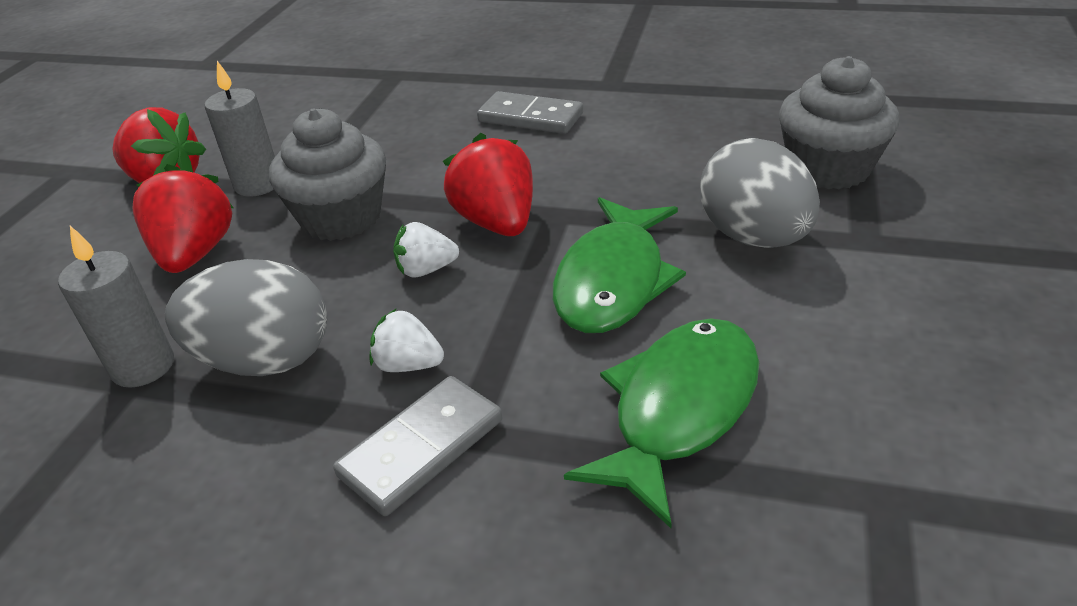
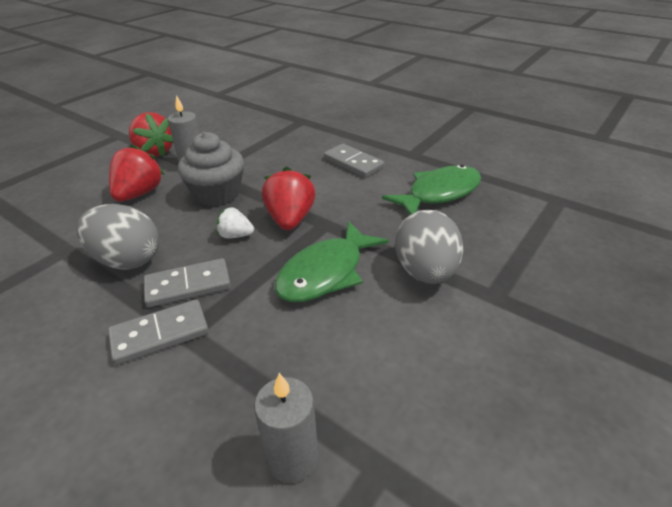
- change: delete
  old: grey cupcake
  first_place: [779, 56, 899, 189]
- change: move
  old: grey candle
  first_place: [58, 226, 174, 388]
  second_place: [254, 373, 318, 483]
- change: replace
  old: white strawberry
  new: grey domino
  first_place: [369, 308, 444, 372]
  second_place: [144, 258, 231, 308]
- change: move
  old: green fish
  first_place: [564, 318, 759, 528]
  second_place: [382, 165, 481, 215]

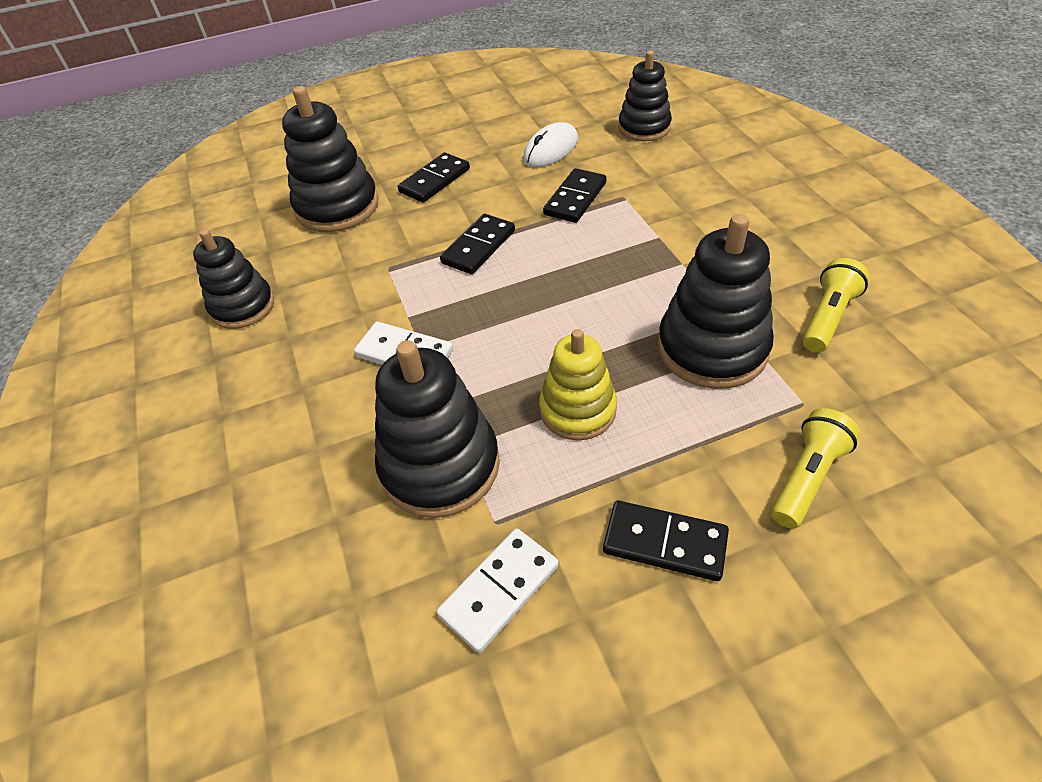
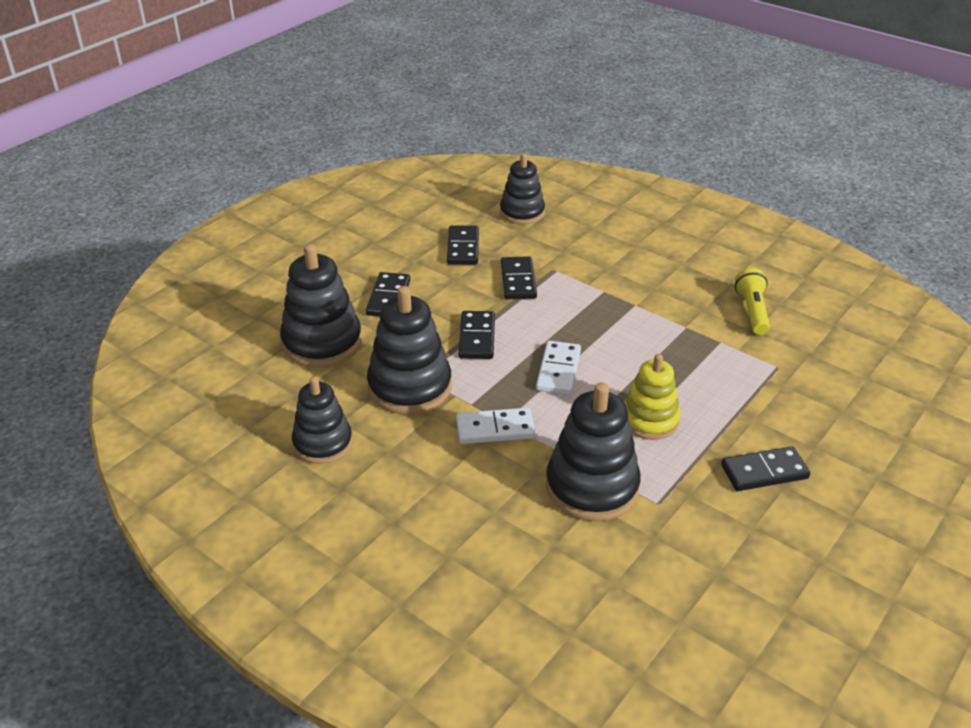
- change: replace
  old: white mouse
  new: black domino
  first_place: [523, 122, 578, 167]
  second_place: [447, 225, 479, 265]
- change: move
  old: black stacking toy
  first_place: [658, 214, 774, 389]
  second_place: [367, 286, 452, 415]
- change: delete
  old: yellow flashlight
  first_place: [771, 408, 860, 529]
- change: move
  old: white domino
  first_place: [437, 528, 559, 653]
  second_place: [536, 341, 581, 395]

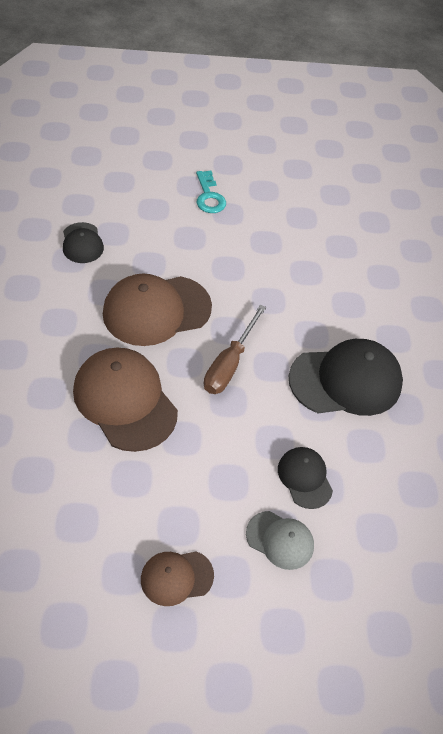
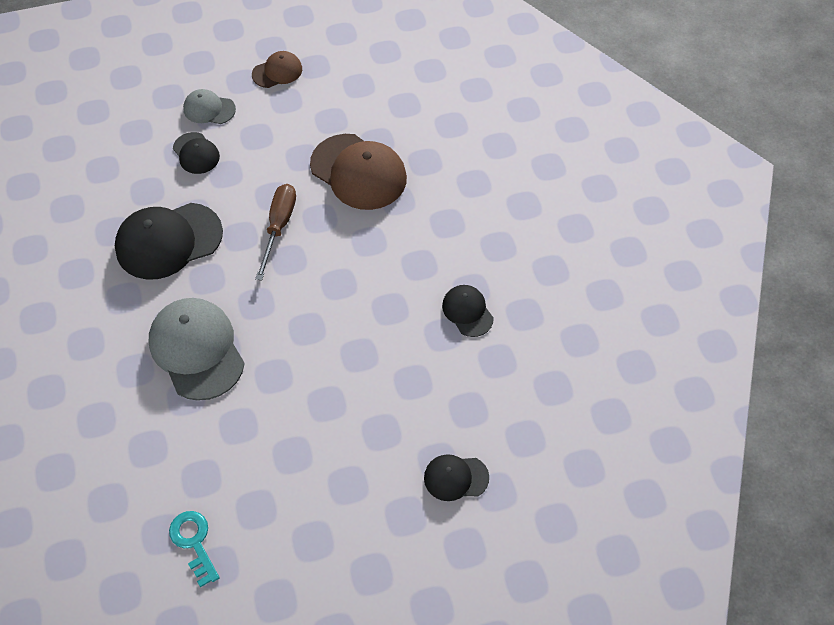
- change: move
  old: turquoise key
  first_place: [196, 171, 226, 213]
  second_place: [169, 511, 220, 587]
- change: delete
  old: brown cap
  first_place: [103, 274, 212, 346]
- change: insert
  new: grey cap
  second_place: [149, 298, 245, 401]
- change: insert
  new: black cap
  second_place: [424, 454, 489, 501]

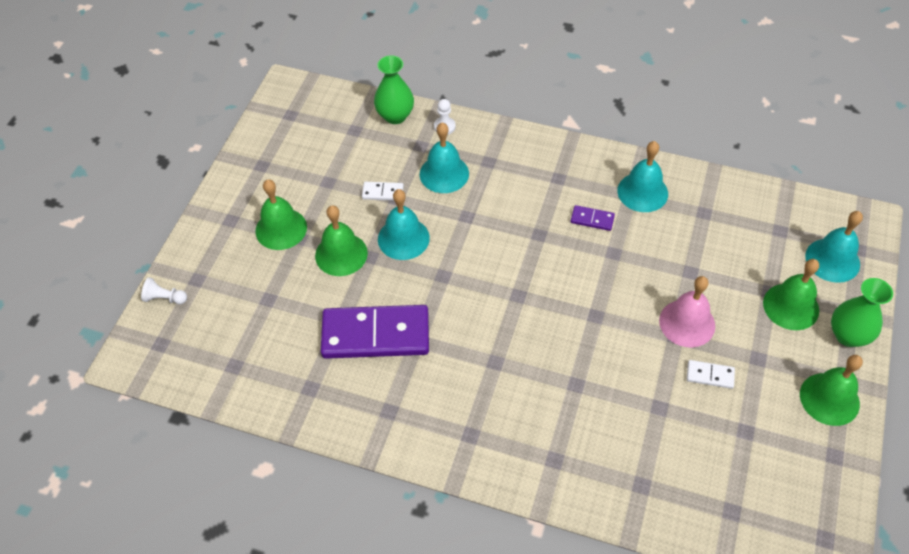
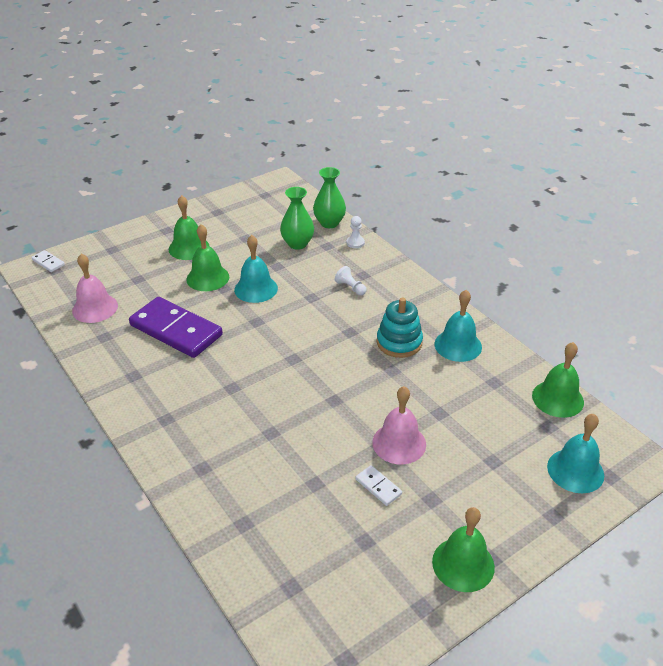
- change: delete
  old: turquoise bell
  first_place: [420, 123, 469, 193]
- change: move
  old: white domino
  first_place: [362, 182, 404, 201]
  second_place: [31, 250, 65, 272]
- change: replace
  old: purple domino
  new: turquoise stacking toy
  first_place: [571, 205, 615, 231]
  second_place: [377, 297, 423, 358]
- change: move
  old: green bell
  first_place: [763, 259, 819, 330]
  second_place: [532, 342, 584, 418]
- change: move
  old: white pawn
  first_place: [141, 277, 187, 304]
  second_place: [335, 266, 367, 295]
- change: move
  old: green vase
  first_place: [831, 278, 893, 347]
  second_place: [280, 187, 314, 250]
- change: insert
  new: pink bell
  second_place: [72, 254, 118, 323]

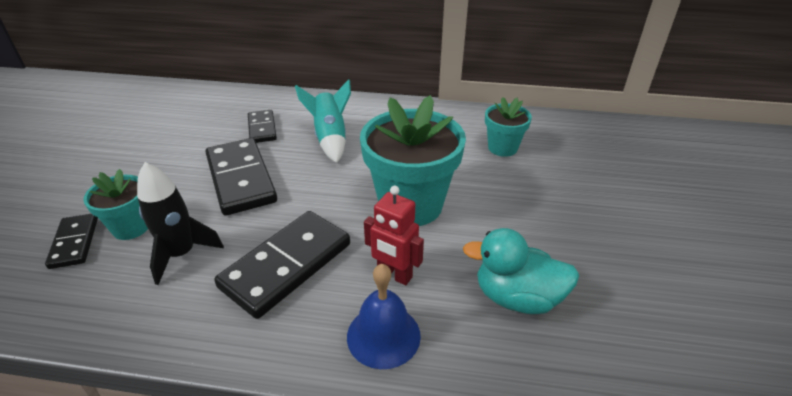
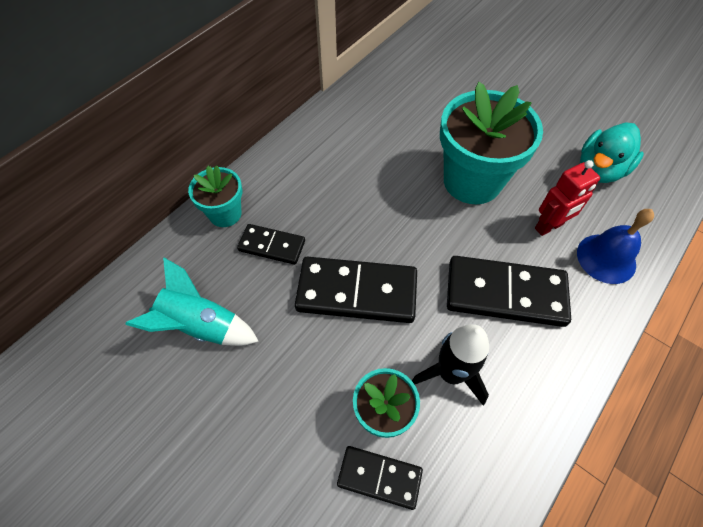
- change: move
  old: turquoise rocket
  first_place: [295, 79, 351, 163]
  second_place: [125, 258, 259, 346]
- change: move
  old: turquoise flower pot
  first_place: [485, 97, 532, 157]
  second_place: [188, 166, 242, 227]
- change: rotate
  old: black domino
  first_place: [214, 211, 350, 319]
  second_place: [447, 256, 571, 327]
  degrees: -60

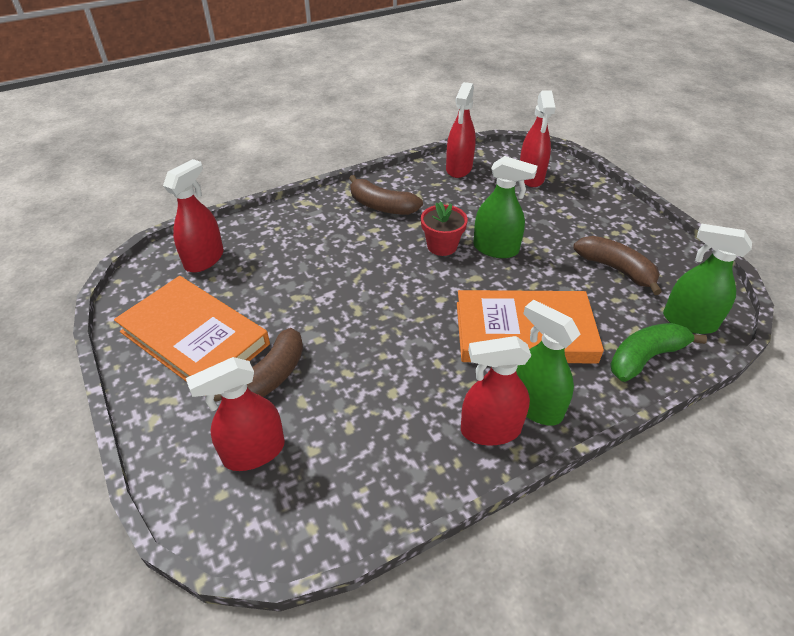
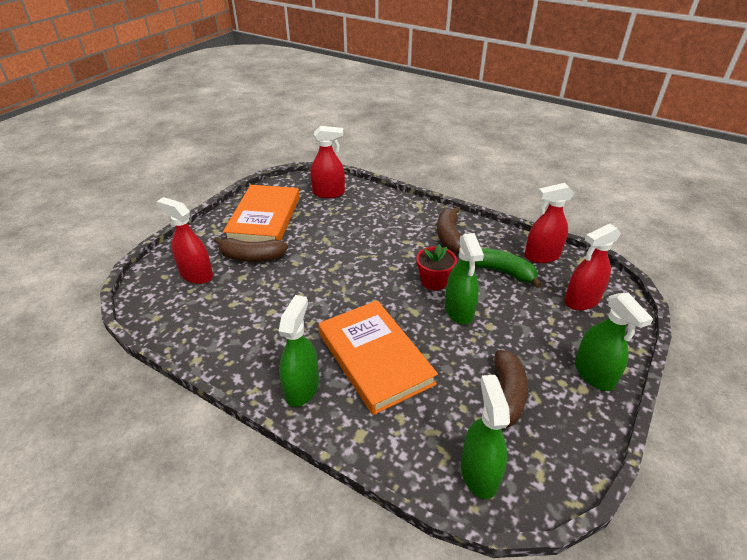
- change: move
  old: green banana
  first_place: [610, 323, 707, 382]
  second_place: [475, 248, 542, 288]
- change: delete
  old: red spray bottle
  first_place: [461, 336, 531, 446]
- change: insert
  new: green spray bottle
  second_place: [575, 292, 653, 391]

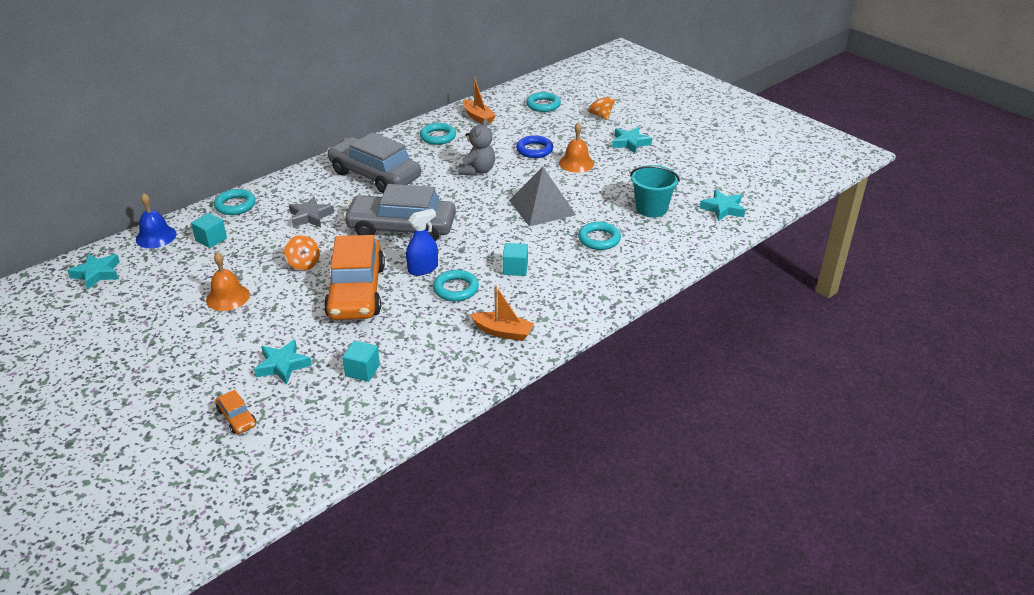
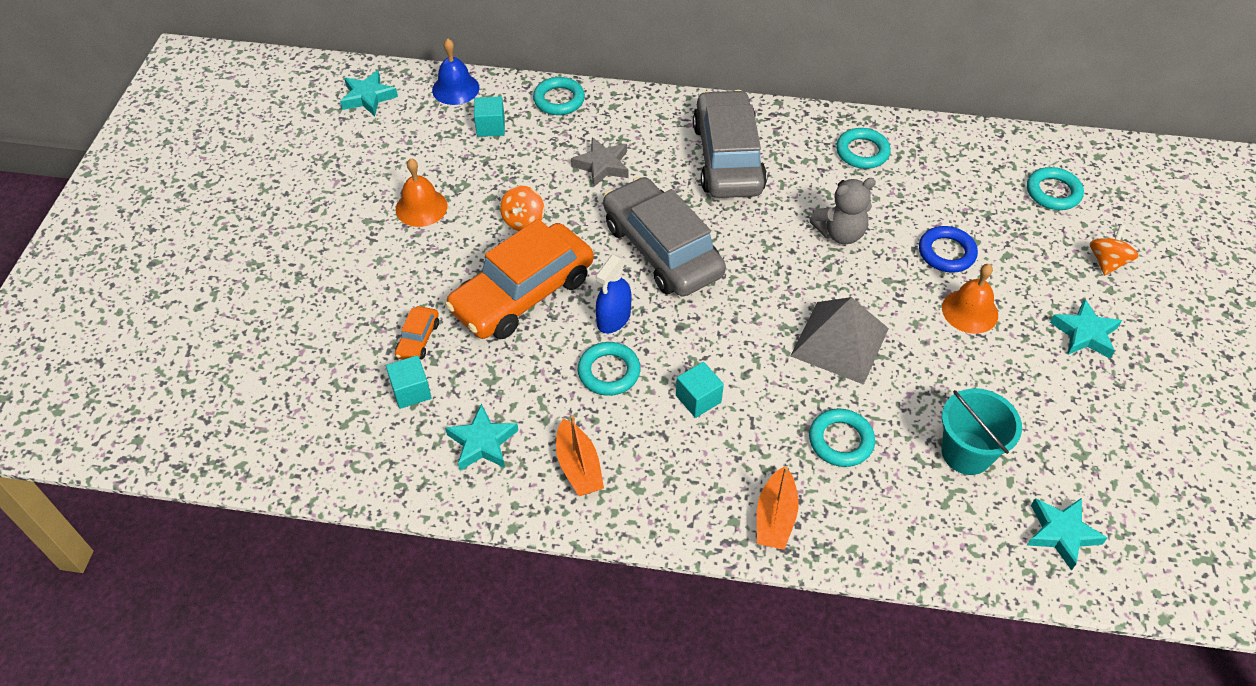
- change: move
  old: orange boat
  first_place: [463, 77, 496, 124]
  second_place: [757, 466, 799, 550]
- change: rotate
  old: blue spray bottle
  first_place: [406, 209, 438, 276]
  second_place: [596, 255, 631, 333]
  degrees: 105
- change: move
  old: turquoise star
  first_place: [254, 340, 312, 385]
  second_place: [445, 404, 518, 470]
- change: move
  old: orange car
  first_place: [215, 390, 256, 434]
  second_place: [395, 306, 439, 360]

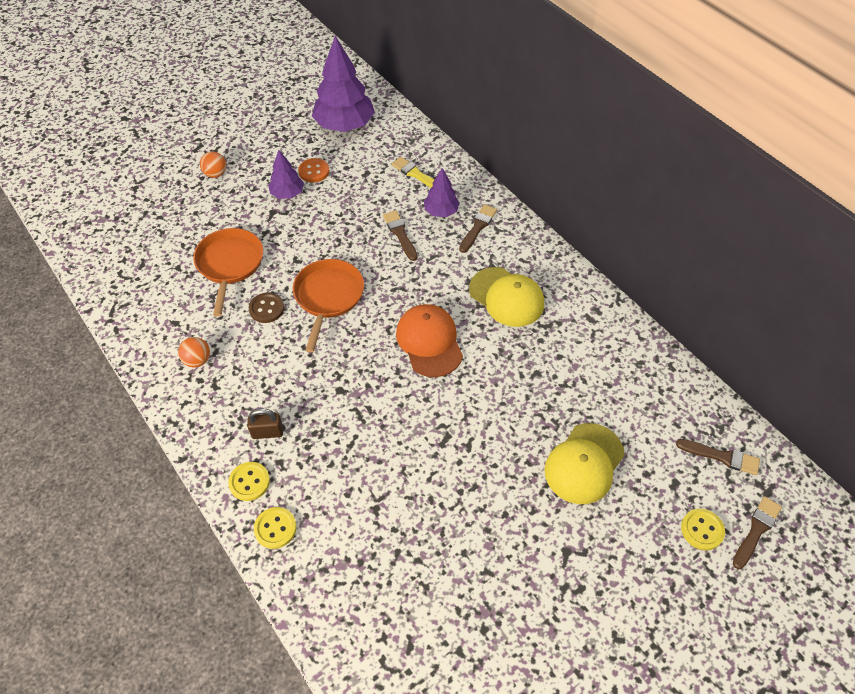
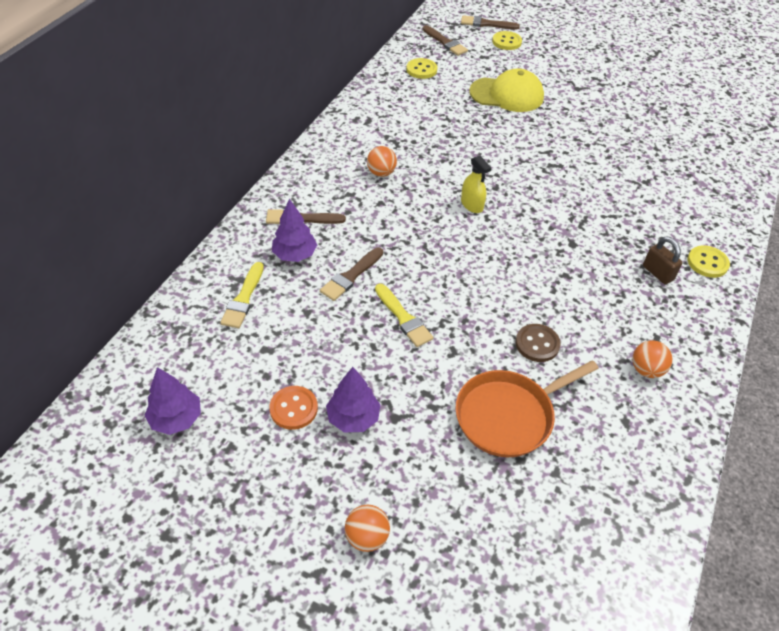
- change: resize
  old: purple tree
  first_place: [312, 36, 375, 132]
  second_place: [145, 367, 201, 435]
  factor: 0.53
- change: delete
  old: orange pan
  first_place: [293, 259, 364, 352]
- change: replace
  old: yellow cap
  new: orange ball
  first_place: [469, 267, 544, 327]
  second_place: [367, 146, 397, 177]
- change: replace
  old: orange cap
  new: yellow spray bottle
  first_place: [396, 304, 463, 377]
  second_place: [461, 156, 491, 213]
- change: rotate
  old: brown brush
  first_place: [676, 439, 760, 475]
  second_place: [422, 25, 468, 56]
  degrees: 150
- change: move
  old: yellow button
  first_place: [254, 507, 297, 549]
  second_place: [406, 58, 437, 79]
- change: insert
  new: yellow brush
  second_place: [375, 284, 433, 347]

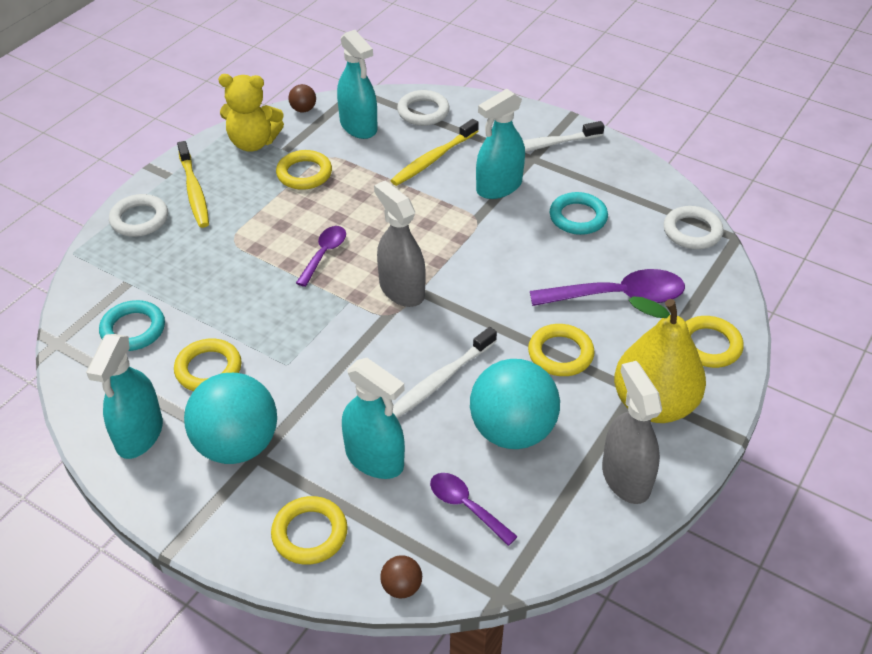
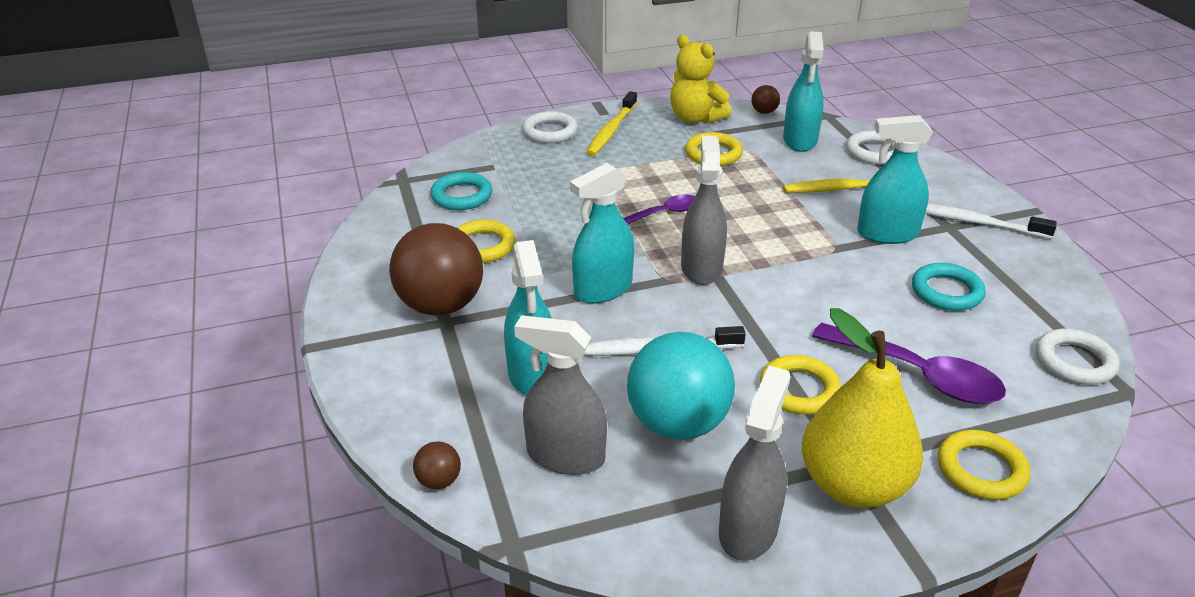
- change: move
  old: turquoise spray bottle
  first_place: [86, 334, 163, 459]
  second_place: [570, 163, 634, 304]
- change: recolor
  old: turquoise ball
  new: brown ball
  first_place: [184, 373, 277, 464]
  second_place: [389, 223, 483, 315]
- change: replace
  old: purple spoon
  new: grey spray bottle
  first_place: [430, 473, 518, 546]
  second_place: [514, 315, 607, 475]
- change: delete
  old: yellow ring
  first_place: [271, 496, 348, 565]

